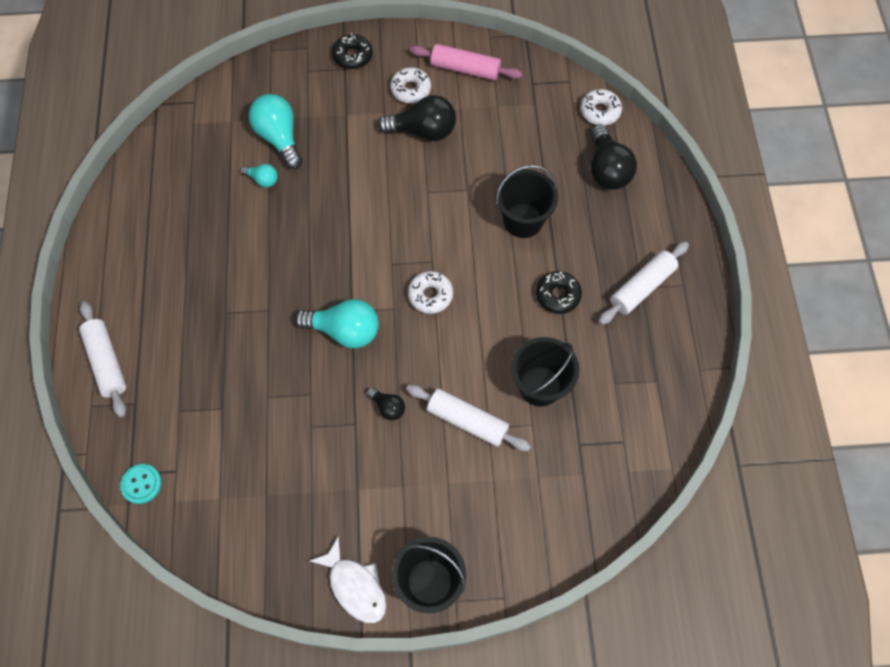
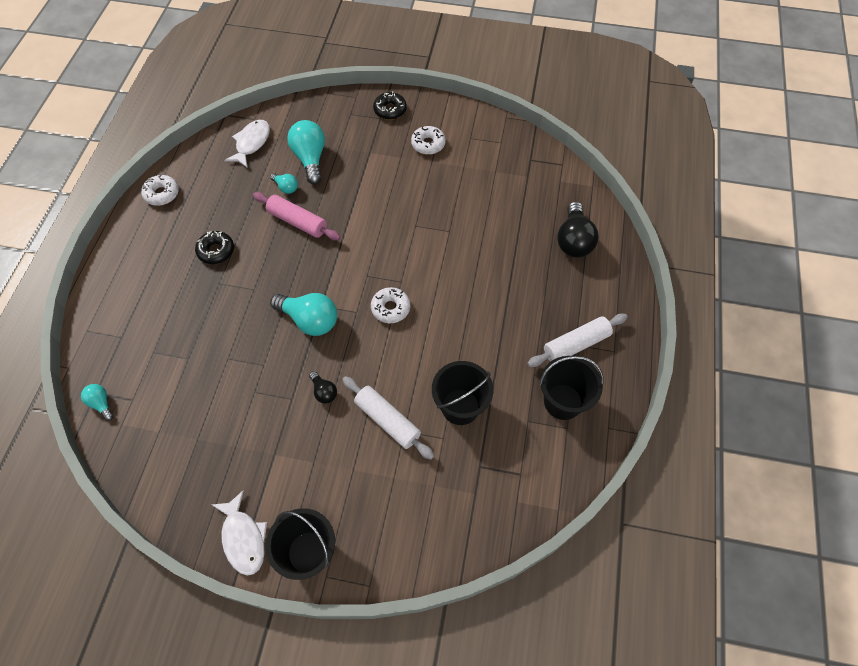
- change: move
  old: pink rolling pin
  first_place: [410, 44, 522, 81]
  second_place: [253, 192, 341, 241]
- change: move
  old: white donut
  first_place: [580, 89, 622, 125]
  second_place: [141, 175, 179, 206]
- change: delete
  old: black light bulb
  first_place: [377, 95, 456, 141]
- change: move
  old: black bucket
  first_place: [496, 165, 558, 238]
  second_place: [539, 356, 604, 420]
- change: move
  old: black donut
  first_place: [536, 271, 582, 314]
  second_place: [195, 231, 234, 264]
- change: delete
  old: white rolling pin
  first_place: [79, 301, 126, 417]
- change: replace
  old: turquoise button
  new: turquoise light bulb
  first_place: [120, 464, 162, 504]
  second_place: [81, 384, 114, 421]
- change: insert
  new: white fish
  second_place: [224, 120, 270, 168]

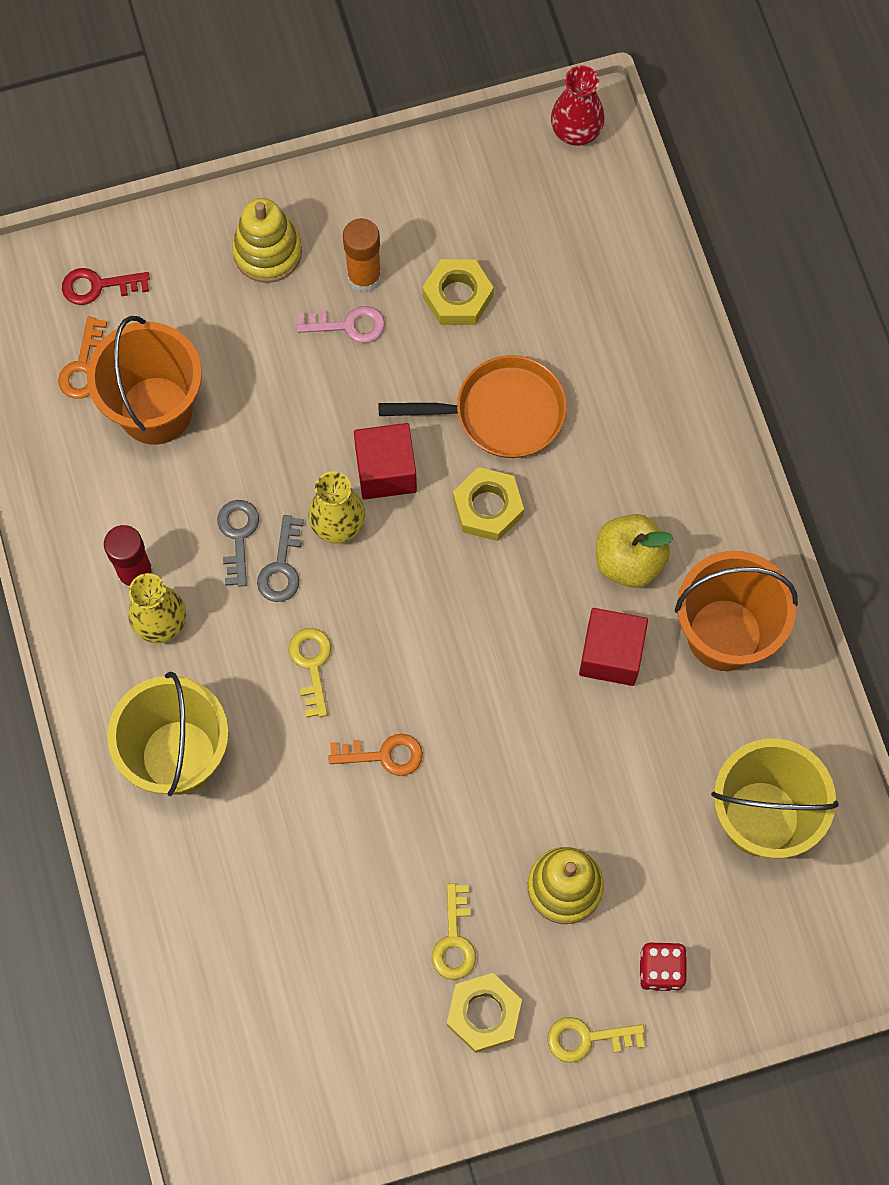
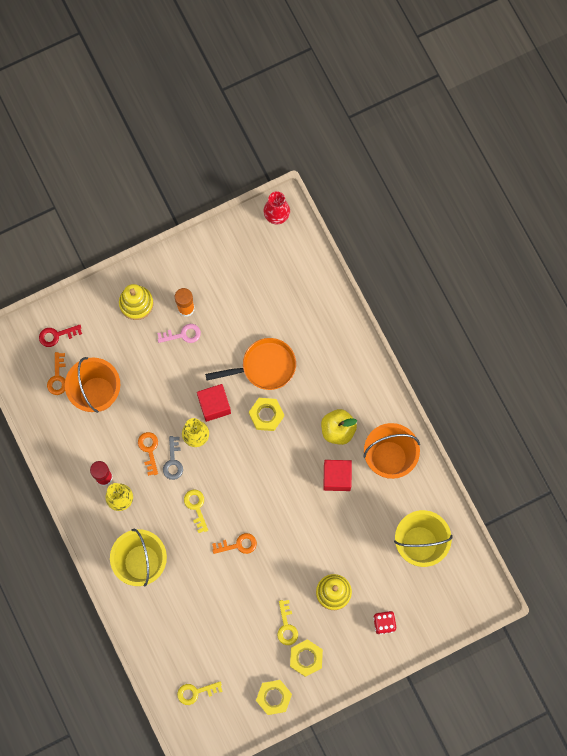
- change: move
  old: yellow nut
  first_place: [422, 259, 494, 325]
  second_place: [256, 680, 292, 715]
- change: recolor
  old: grey key
  new: orange key
  first_place: [217, 500, 259, 587]
  second_place: [138, 432, 158, 476]
- change: move
  old: yellow key
  first_place: [548, 1017, 645, 1063]
  second_place: [177, 681, 223, 705]

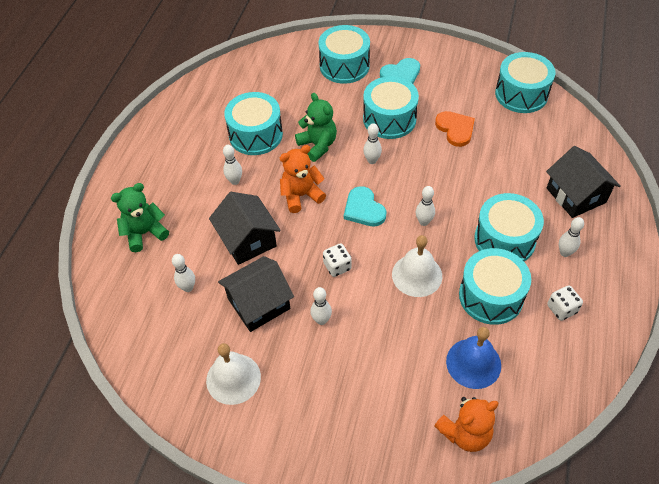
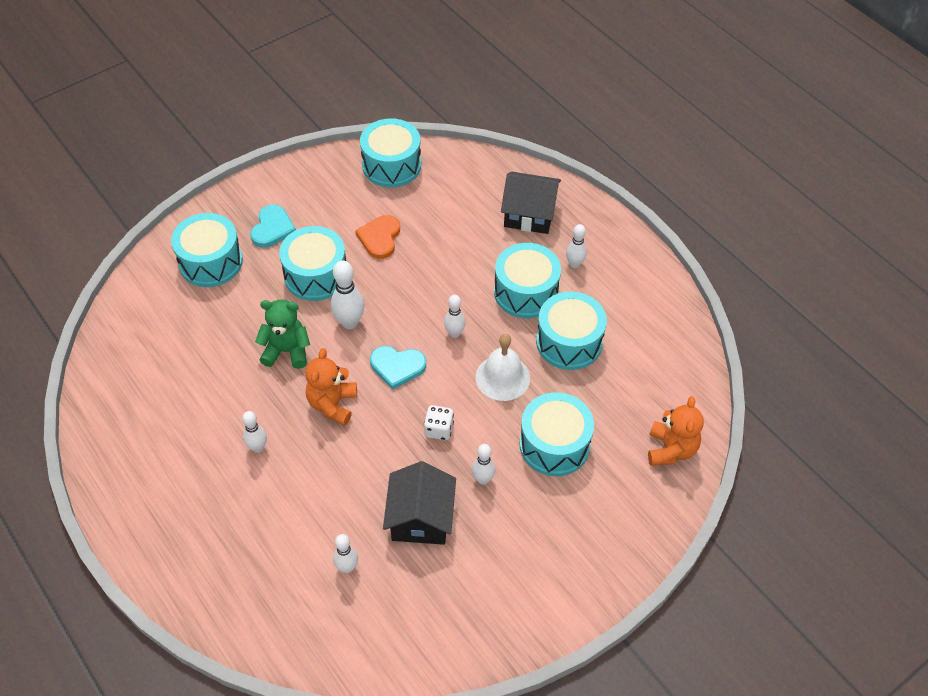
- change: move
  old: turquoise drum
  first_place: [224, 92, 283, 155]
  second_place: [519, 392, 594, 476]
- change: rotate
  old: orange heart
  first_place: [435, 111, 475, 147]
  second_place: [355, 215, 400, 259]
  degrees: -90
- change: resize
  old: white bowling pin
  first_place: [363, 123, 382, 164]
  second_place: [331, 260, 364, 329]
  factor: 1.55
- change: delete
  old: green teddy bear
  first_place: [111, 183, 169, 252]
- change: delete
  old: black house
  first_place: [209, 192, 281, 265]
- change: delete
  old: white dice
  first_place: [548, 286, 583, 321]
- change: delete
  old: blue bell
  first_place: [446, 327, 501, 389]
- change: delete
  old: white bell
  first_place: [206, 343, 261, 405]

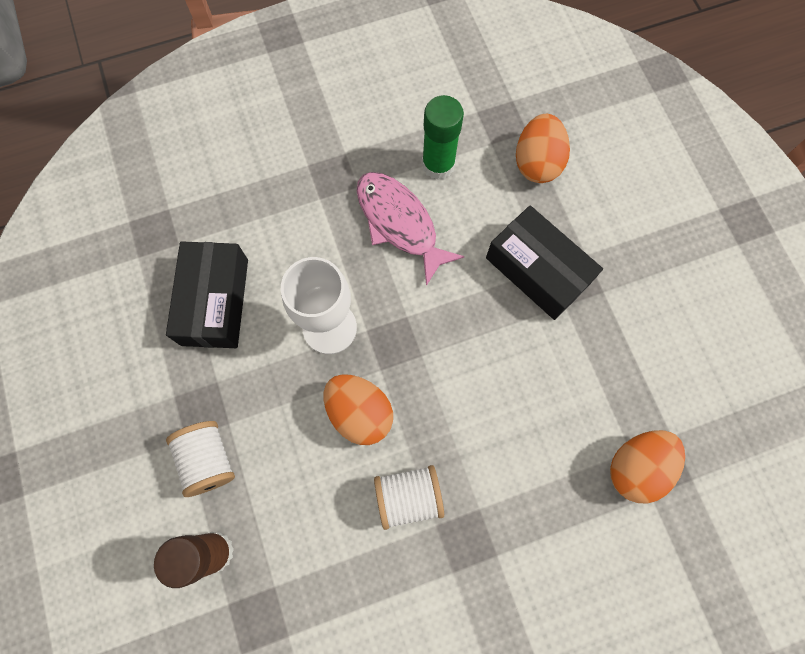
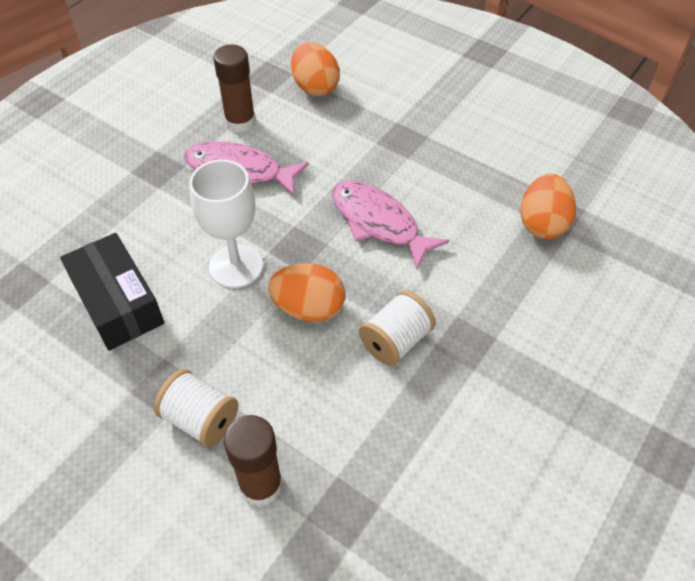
- change: recolor
  old: green glue stick
  new: brown glue stick
  first_place: [422, 95, 464, 180]
  second_place: [213, 45, 256, 133]
- change: delete
  old: black box
  first_place: [486, 205, 603, 320]
- change: insert
  new: pink fish
  second_place: [332, 181, 449, 269]

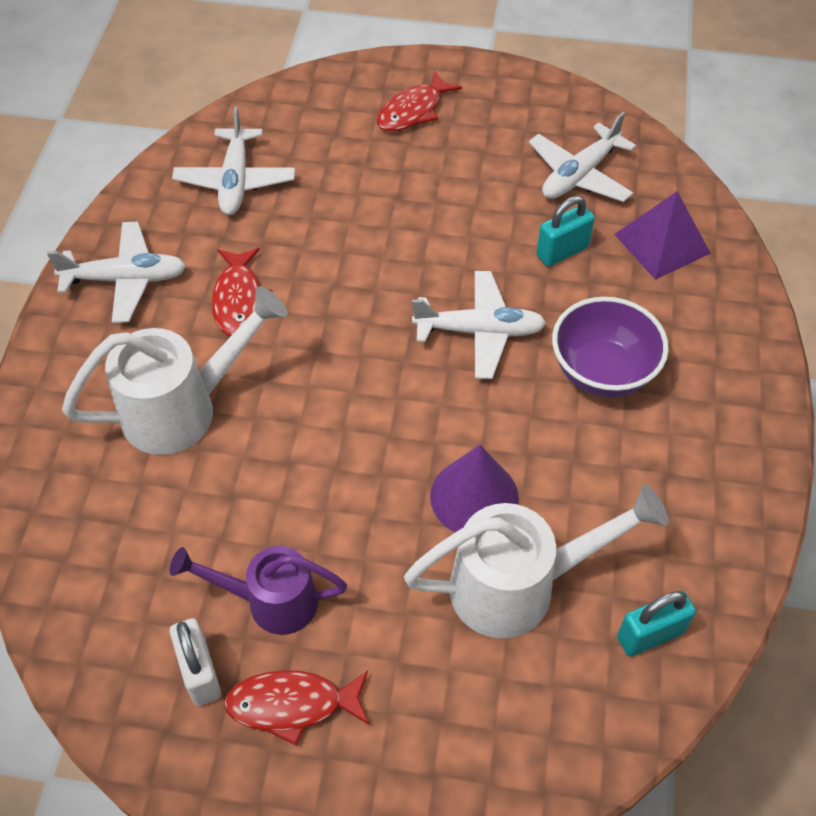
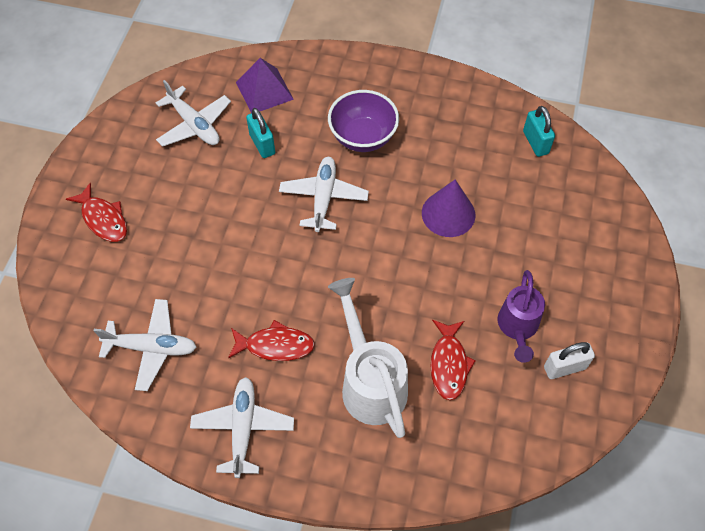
- change: delete
  old: white watering can
  first_place: [404, 484, 668, 639]
- change: move
  old: red fish
  first_place: [224, 670, 369, 746]
  second_place: [431, 320, 476, 400]

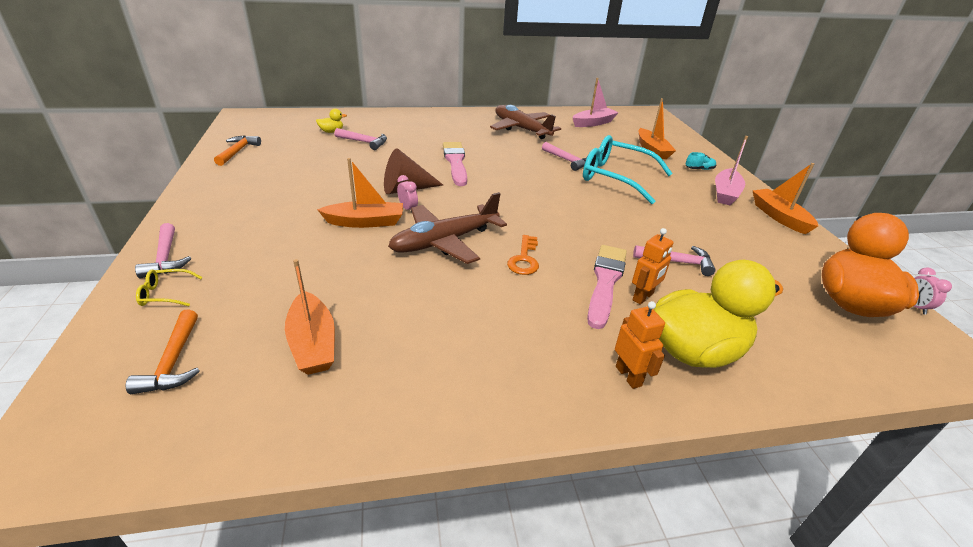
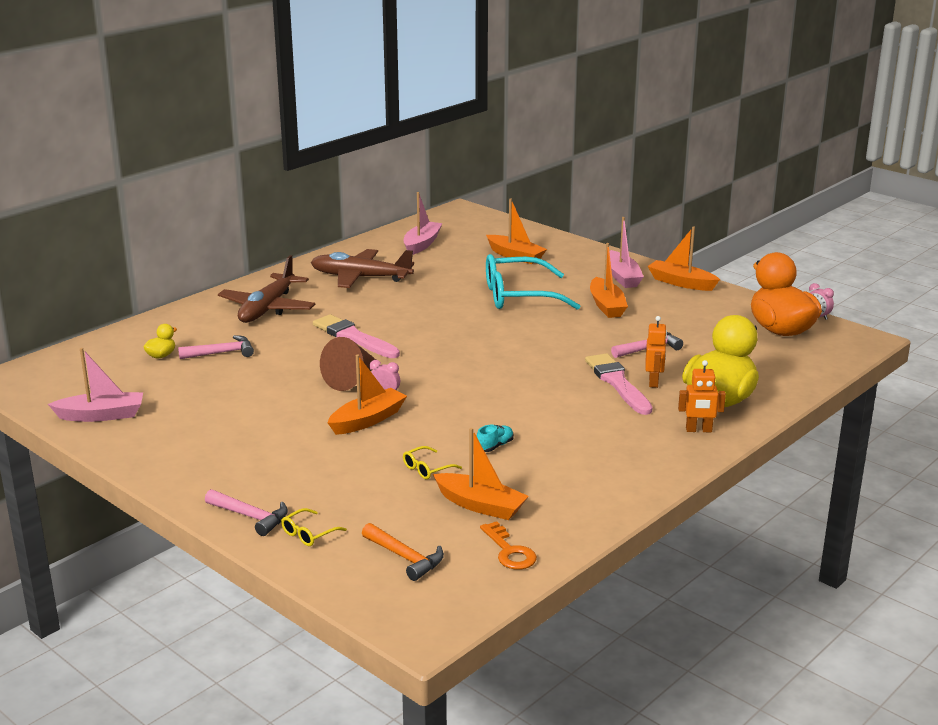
- change: replace
  old: orange hammer
  new: pink boat
  first_place: [214, 135, 261, 166]
  second_place: [48, 348, 143, 422]
- change: delete
  old: pink hammer
  first_place: [542, 142, 588, 171]
- change: move
  old: turquoise shoe
  first_place: [686, 152, 716, 170]
  second_place: [477, 425, 514, 452]
- change: move
  old: brown plane
  first_place: [388, 192, 507, 264]
  second_place: [218, 255, 315, 323]
- change: move
  old: orange key
  first_place: [507, 235, 539, 275]
  second_place: [480, 521, 537, 570]
- change: rotate
  old: orange robot
  first_place: [615, 301, 665, 389]
  second_place: [678, 360, 726, 432]
  degrees: 150
- change: insert
  new: orange boat
  second_place: [590, 243, 628, 318]
- change: insert
  new: yellow glasses
  second_place: [403, 446, 462, 479]

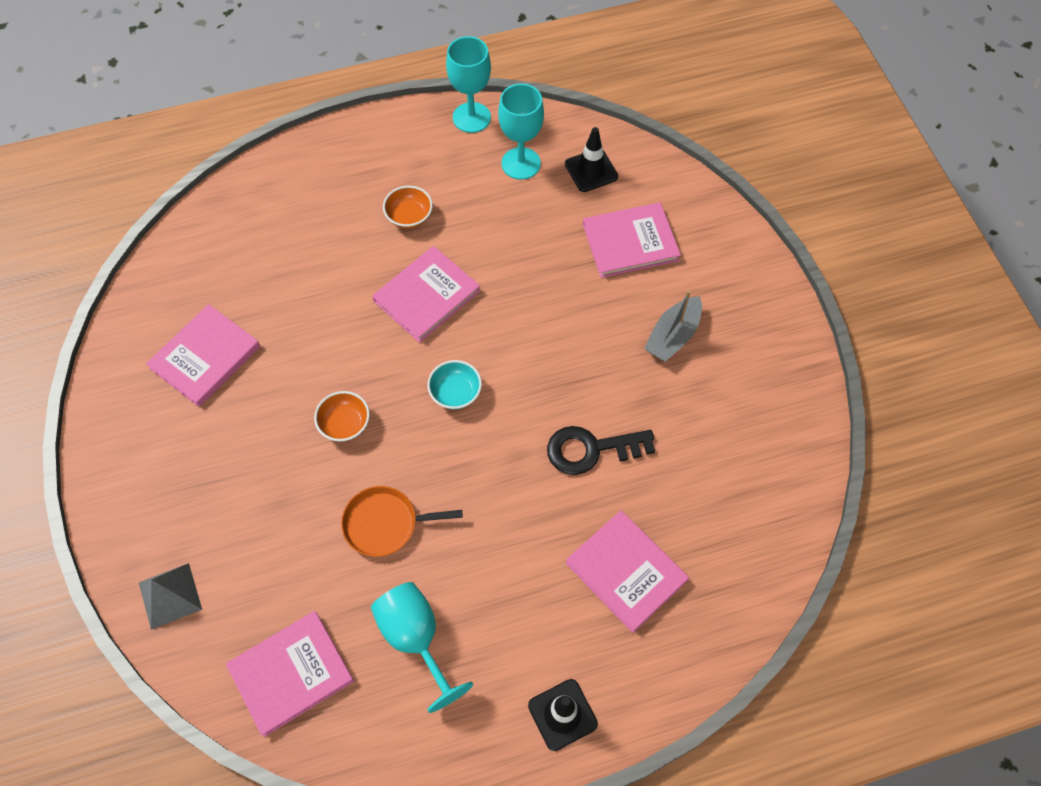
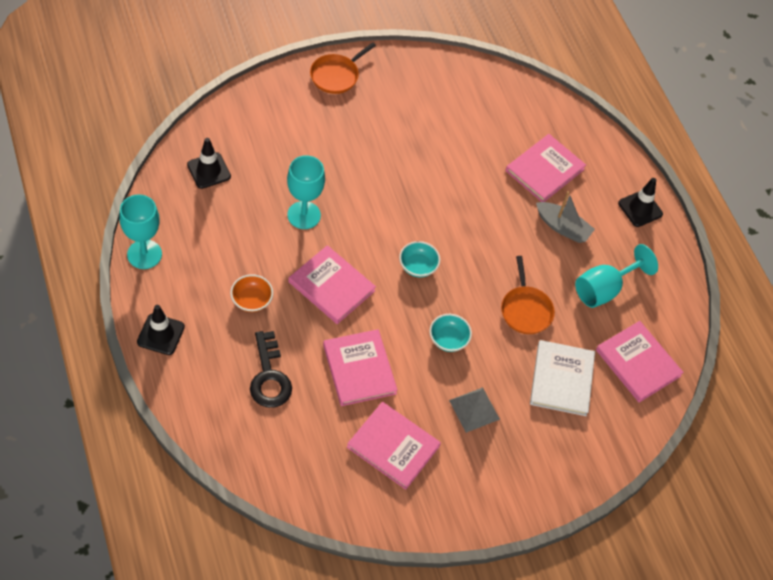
- change: move
  old: turquoise goblet
  first_place: [498, 84, 544, 180]
  second_place: [287, 155, 325, 229]
- change: move
  old: pink book
  first_place: [583, 202, 681, 278]
  second_place: [323, 329, 398, 406]
- change: move
  old: grey boat
  first_place: [644, 290, 702, 362]
  second_place: [536, 191, 595, 243]
- change: recolor
  old: orange bowl
  new: turquoise bowl
  first_place: [314, 391, 370, 442]
  second_place: [429, 314, 472, 352]
- change: move
  old: black key
  first_place: [547, 426, 655, 475]
  second_place: [250, 331, 292, 408]
- change: move
  old: grey pyramid
  first_place: [139, 563, 202, 630]
  second_place: [449, 387, 500, 433]
- change: insert
  new: orange pan
  second_place: [310, 42, 376, 94]
- change: insert
  new: black traffic cone
  second_place: [137, 305, 185, 355]
- change: insert
  new: white book
  second_place: [530, 340, 595, 416]

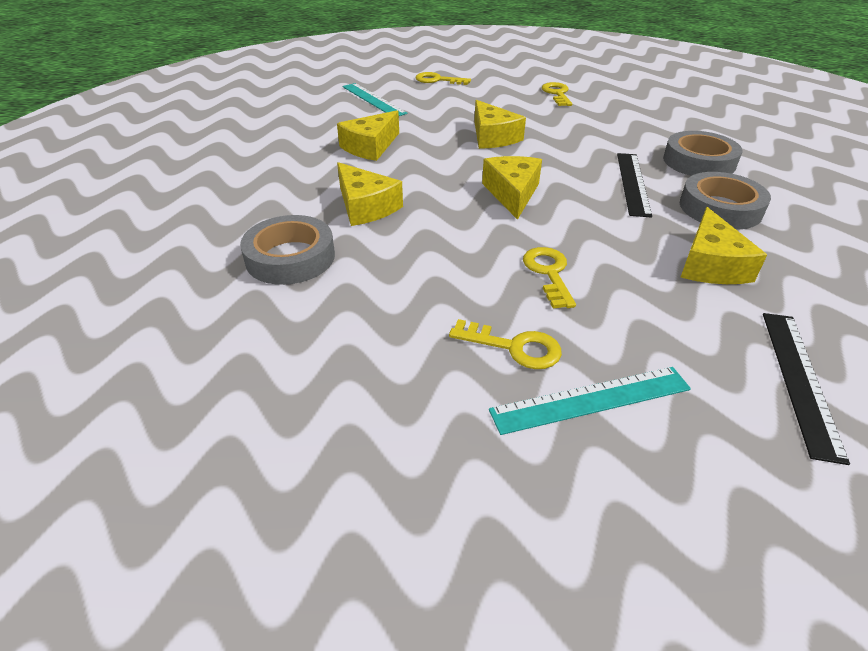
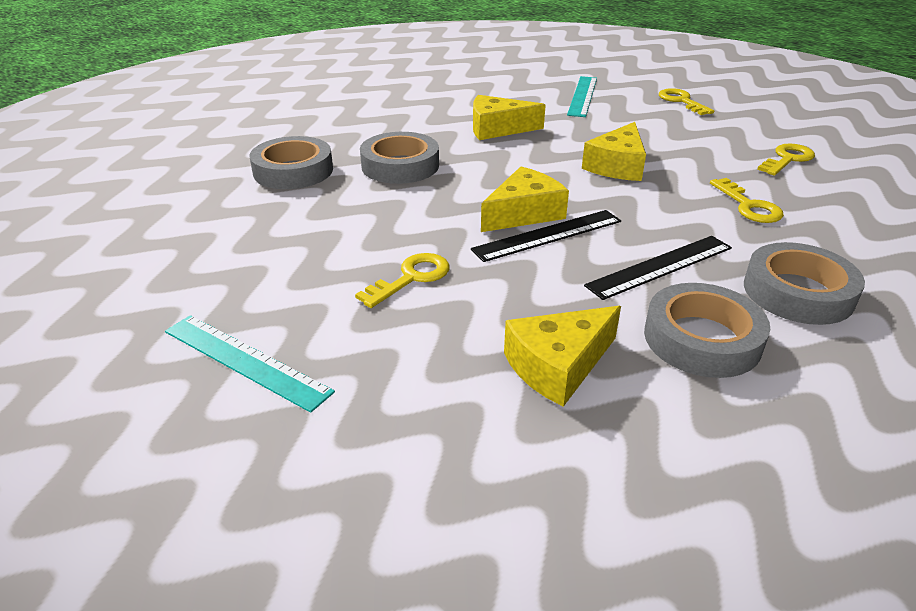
- change: replace
  old: yellow cheese
  new: grey tape
  first_place: [337, 162, 403, 226]
  second_place: [360, 132, 439, 184]
- change: move
  old: black ruler
  first_place: [763, 313, 850, 465]
  second_place: [471, 210, 621, 262]
- change: move
  old: yellow key
  first_place: [449, 319, 562, 369]
  second_place: [710, 178, 784, 223]

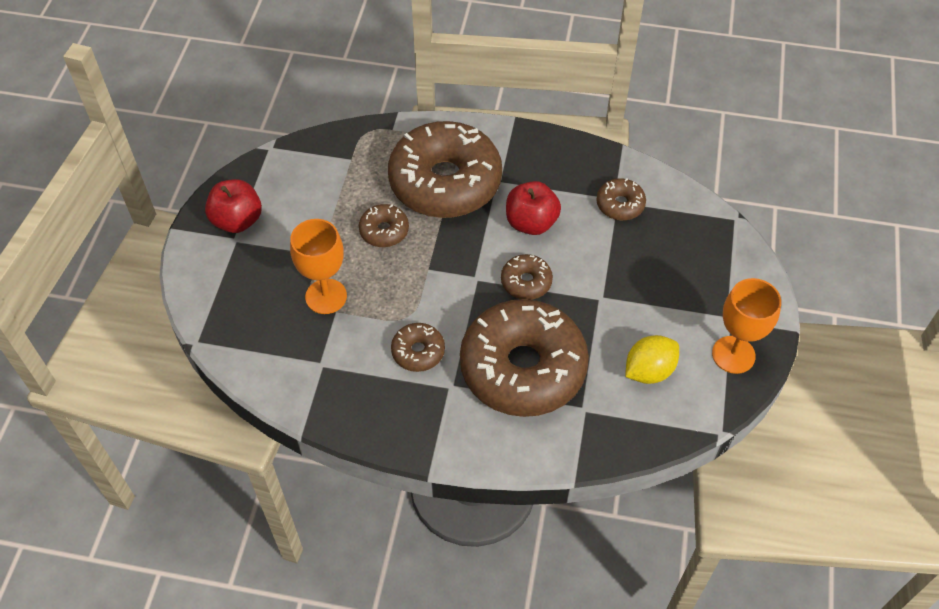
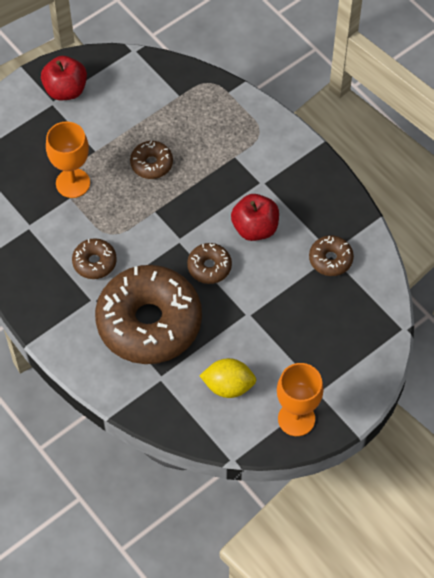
- change: delete
  old: brown donut
  first_place: [388, 121, 502, 218]

